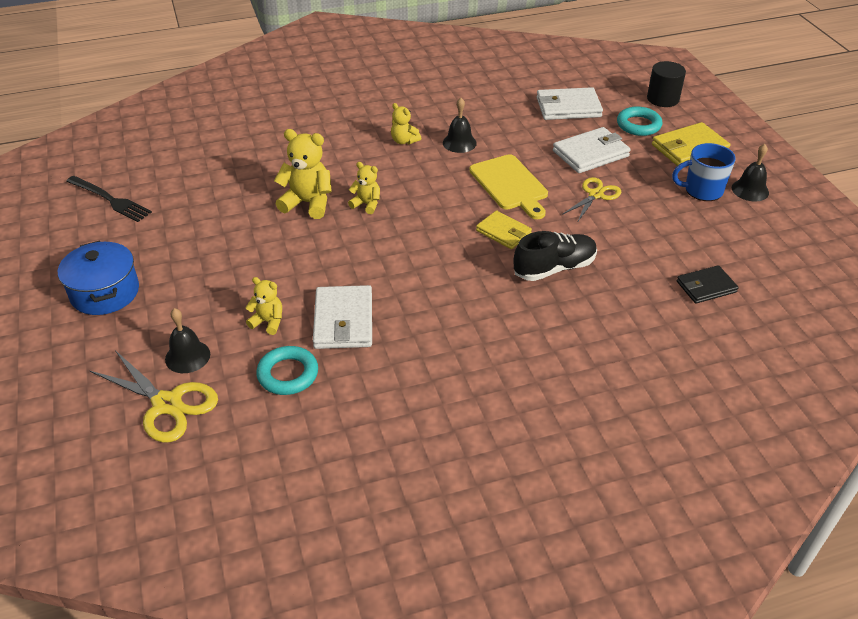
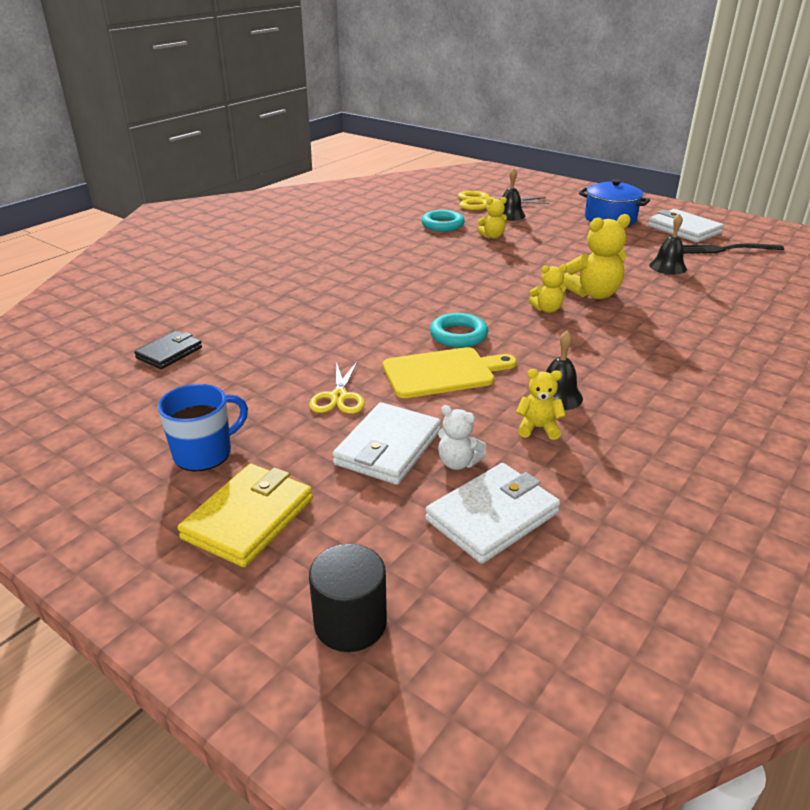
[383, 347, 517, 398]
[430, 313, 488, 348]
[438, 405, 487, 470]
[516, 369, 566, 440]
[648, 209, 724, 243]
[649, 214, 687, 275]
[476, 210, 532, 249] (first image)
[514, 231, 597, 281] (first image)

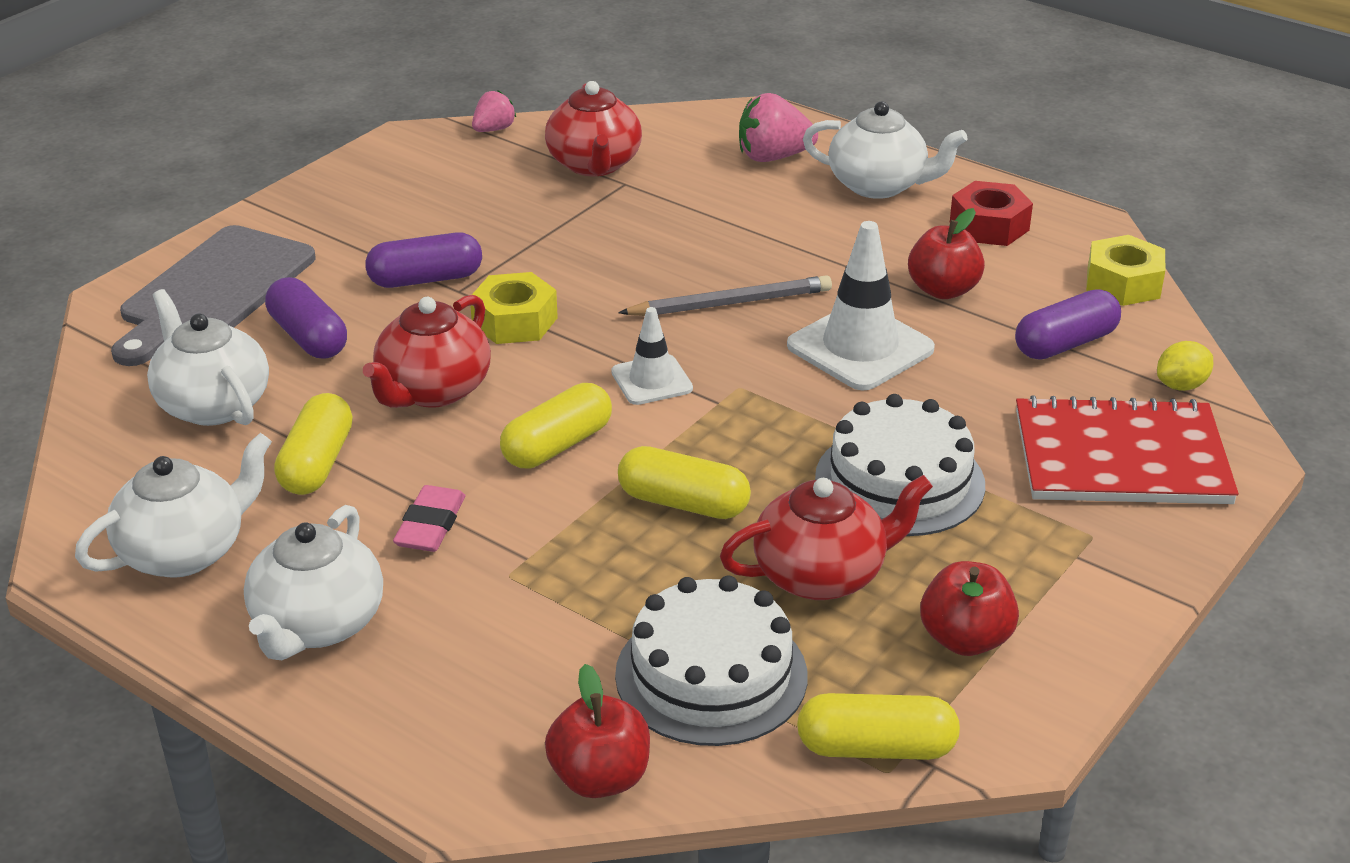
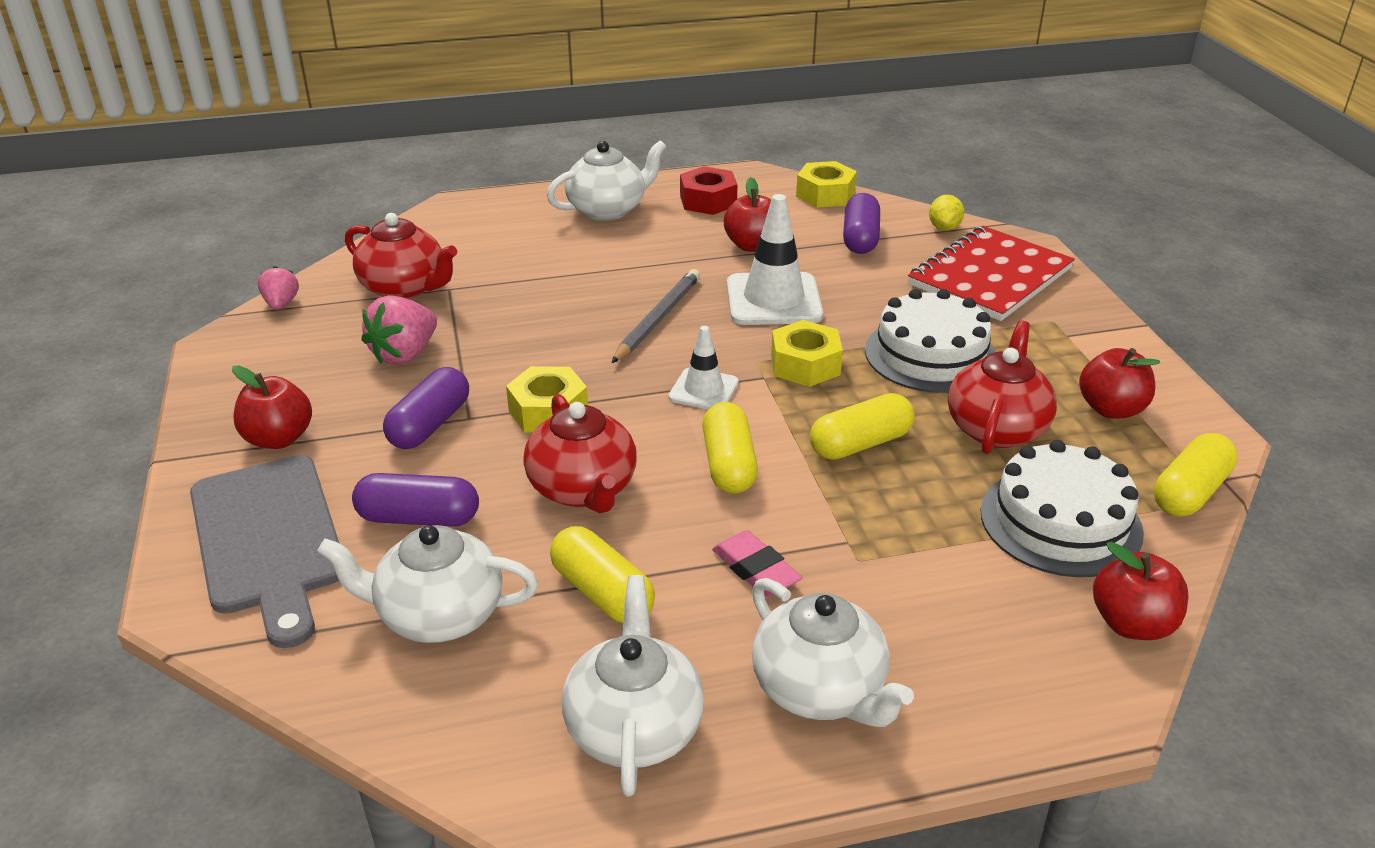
[232, 365, 312, 449]
[362, 295, 437, 365]
[771, 320, 843, 387]

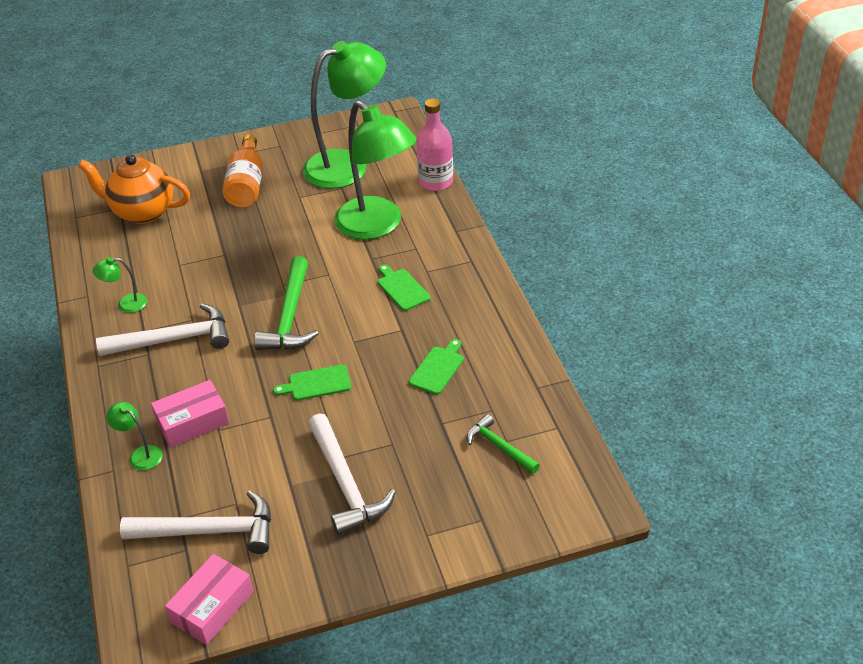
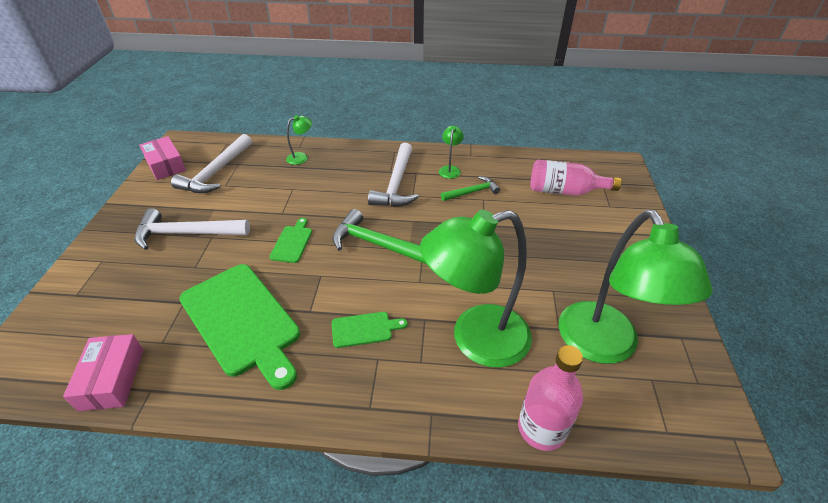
[63, 334, 144, 411]
[179, 264, 300, 390]
[441, 176, 500, 201]
[530, 160, 621, 196]
[222, 135, 263, 207] (first image)

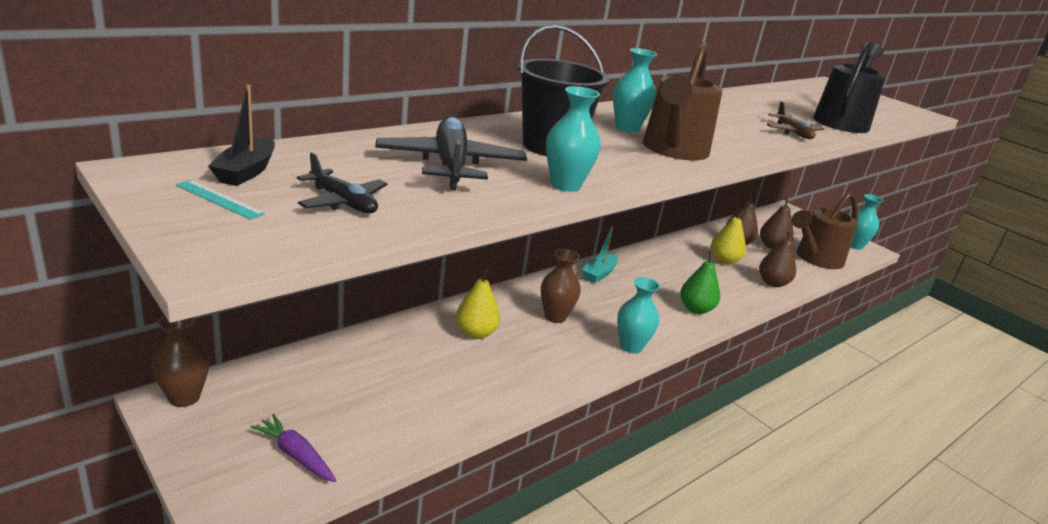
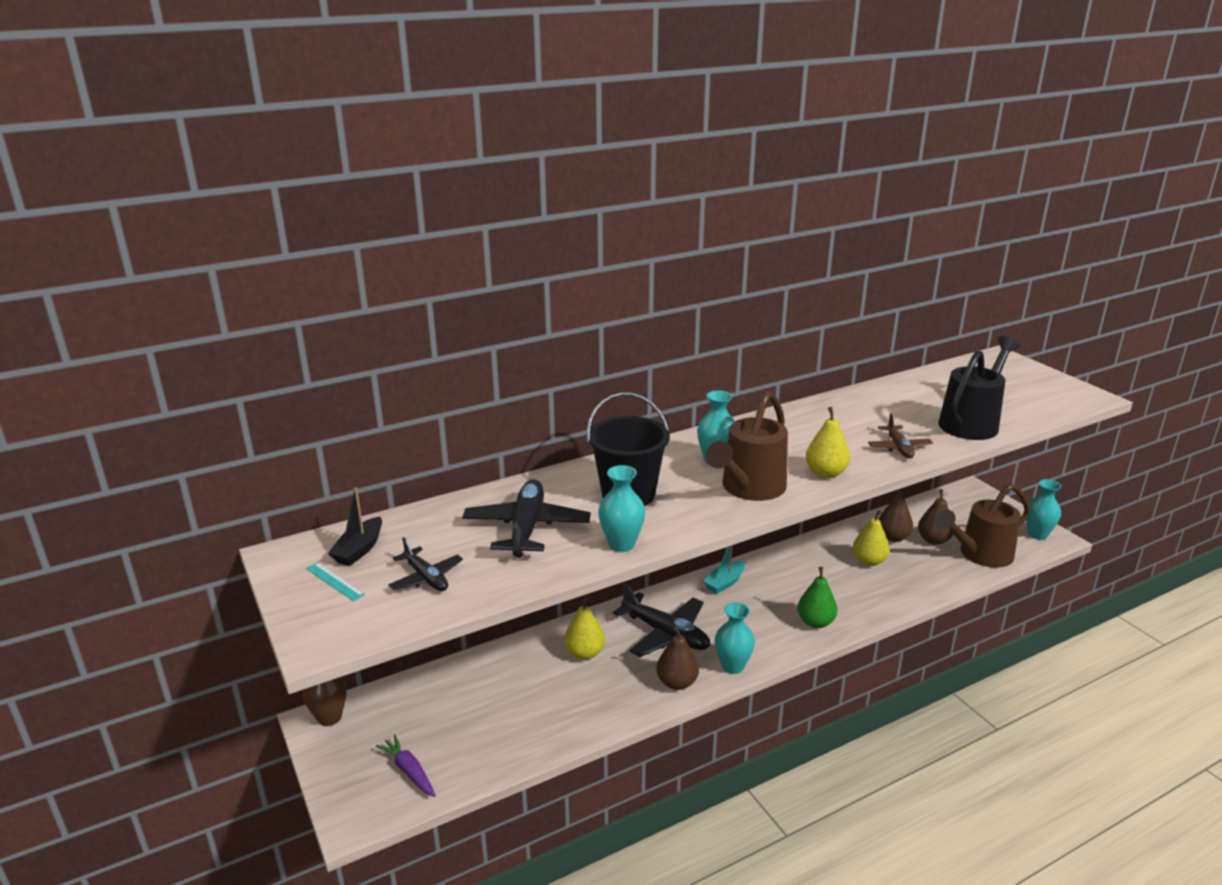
[613, 583, 710, 657]
[656, 626, 699, 690]
[806, 407, 850, 478]

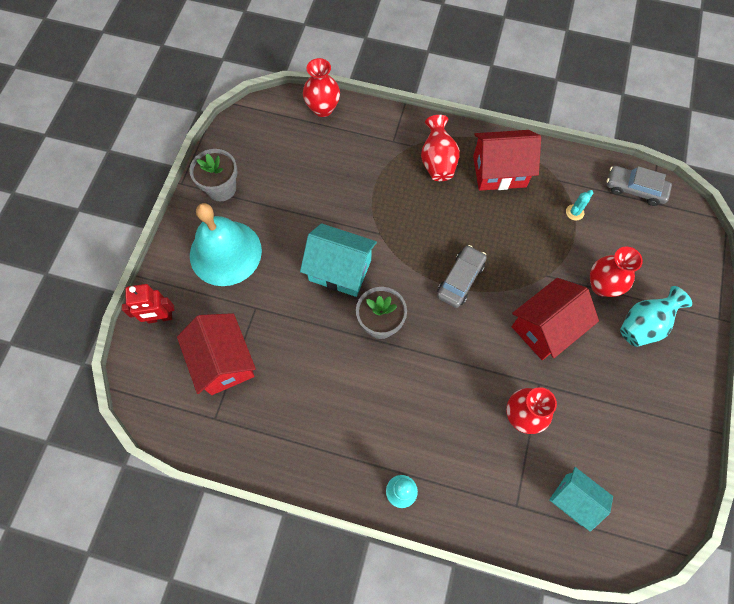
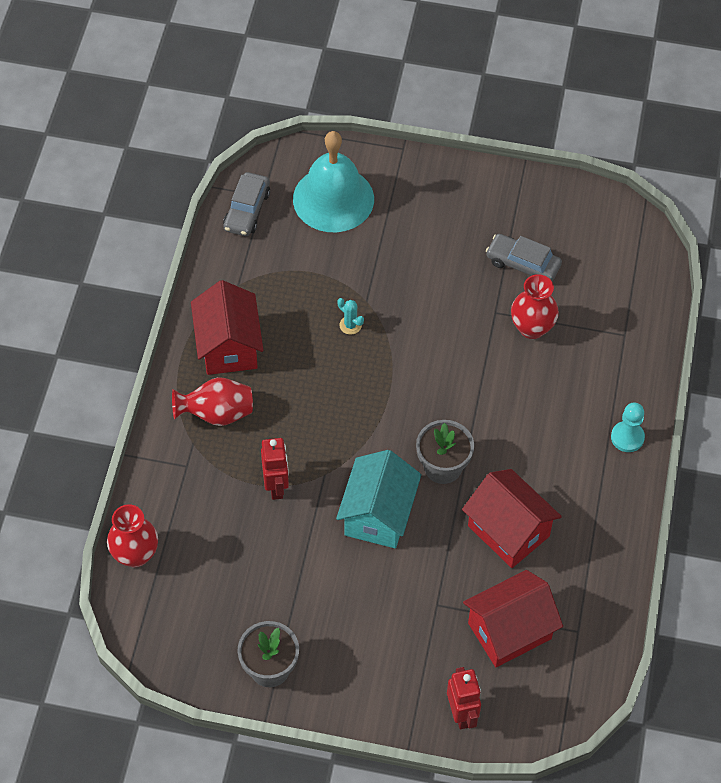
[261, 438, 289, 500]
[293, 131, 374, 232]
[338, 298, 364, 335]
[462, 469, 562, 568]
[486, 234, 562, 281]
[549, 467, 613, 532] (first image)
[590, 247, 643, 297] (first image)
[620, 286, 692, 347] (first image)

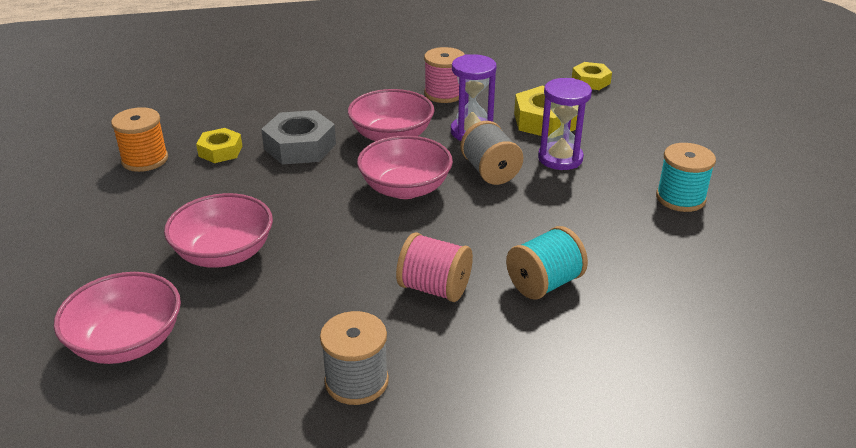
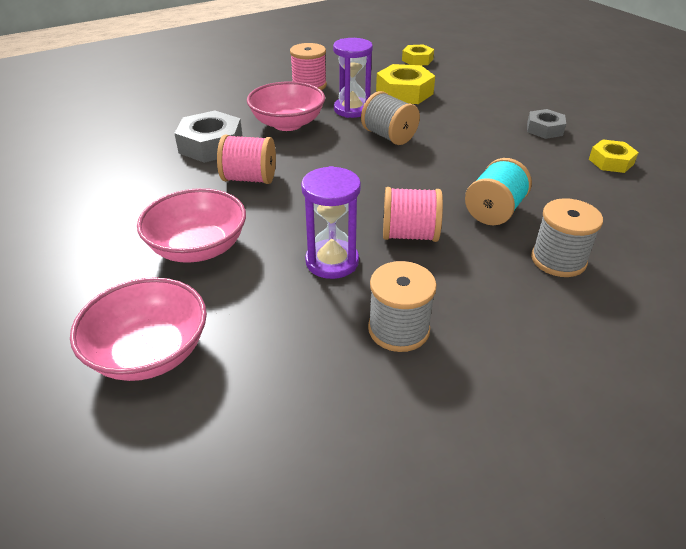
[217, 135, 276, 184]
[301, 166, 361, 279]
[527, 109, 566, 139]
[531, 198, 603, 277]
[589, 139, 639, 173]
[111, 107, 168, 172] (first image)
[357, 136, 453, 199] (first image)

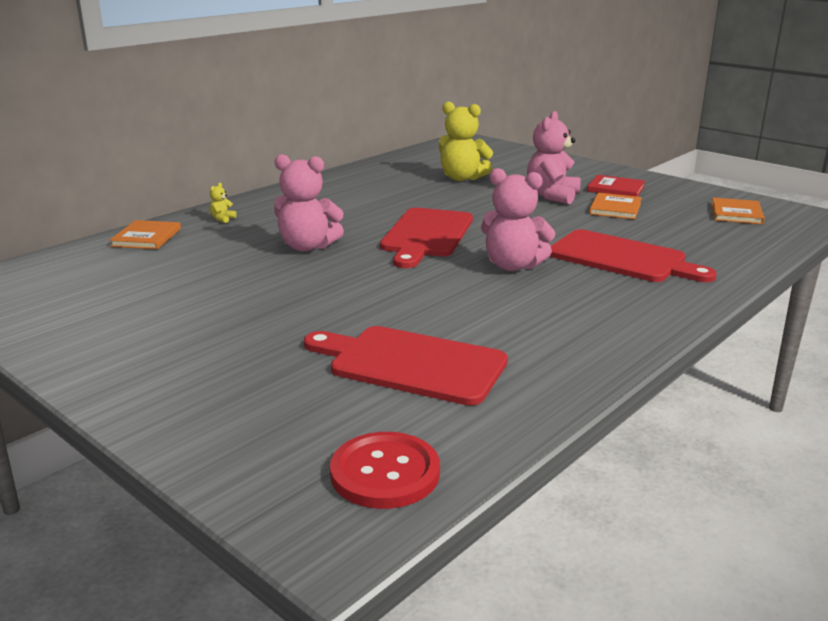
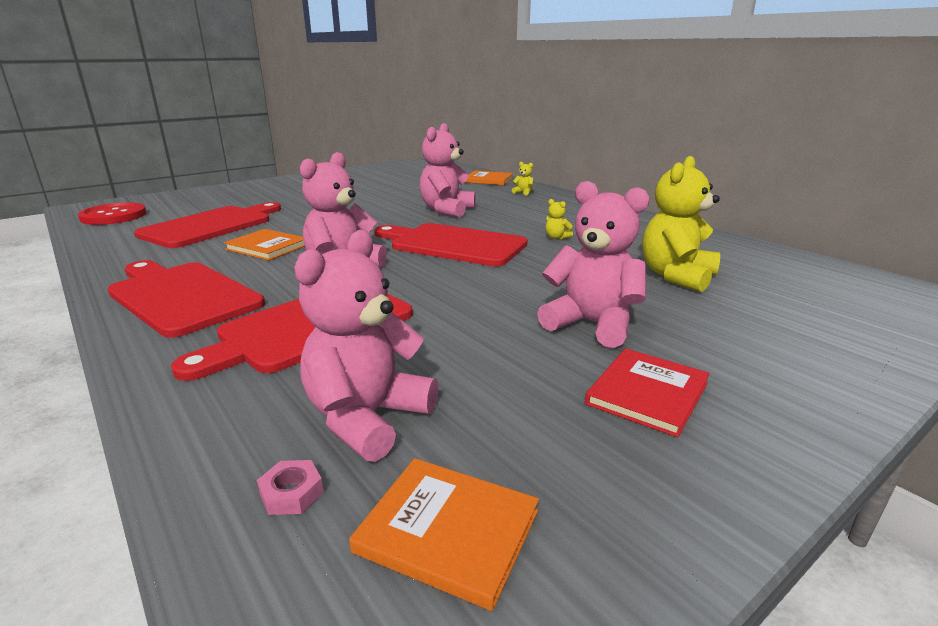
[107, 260, 265, 338]
[224, 229, 305, 260]
[257, 460, 324, 515]
[294, 230, 438, 462]
[545, 199, 573, 239]

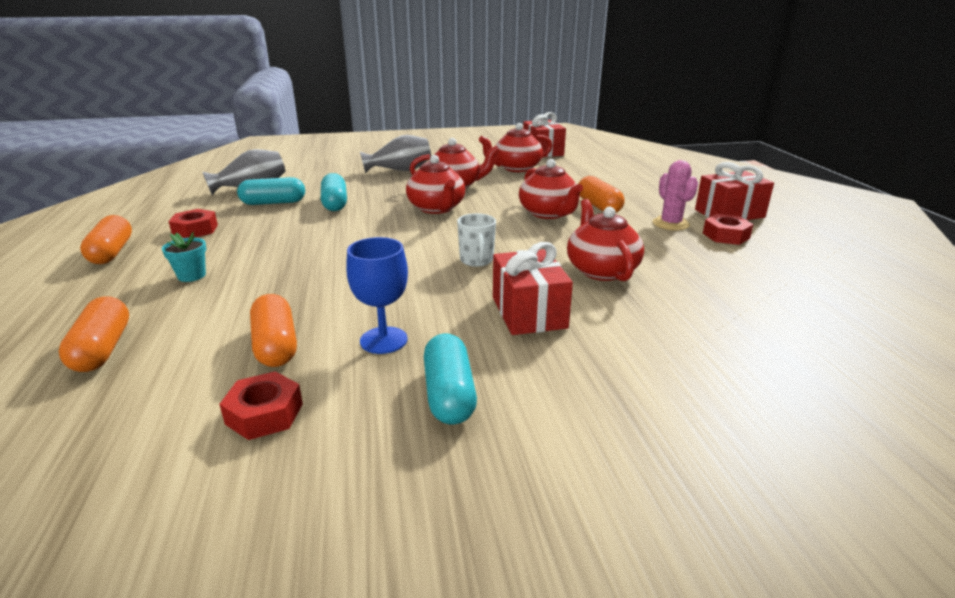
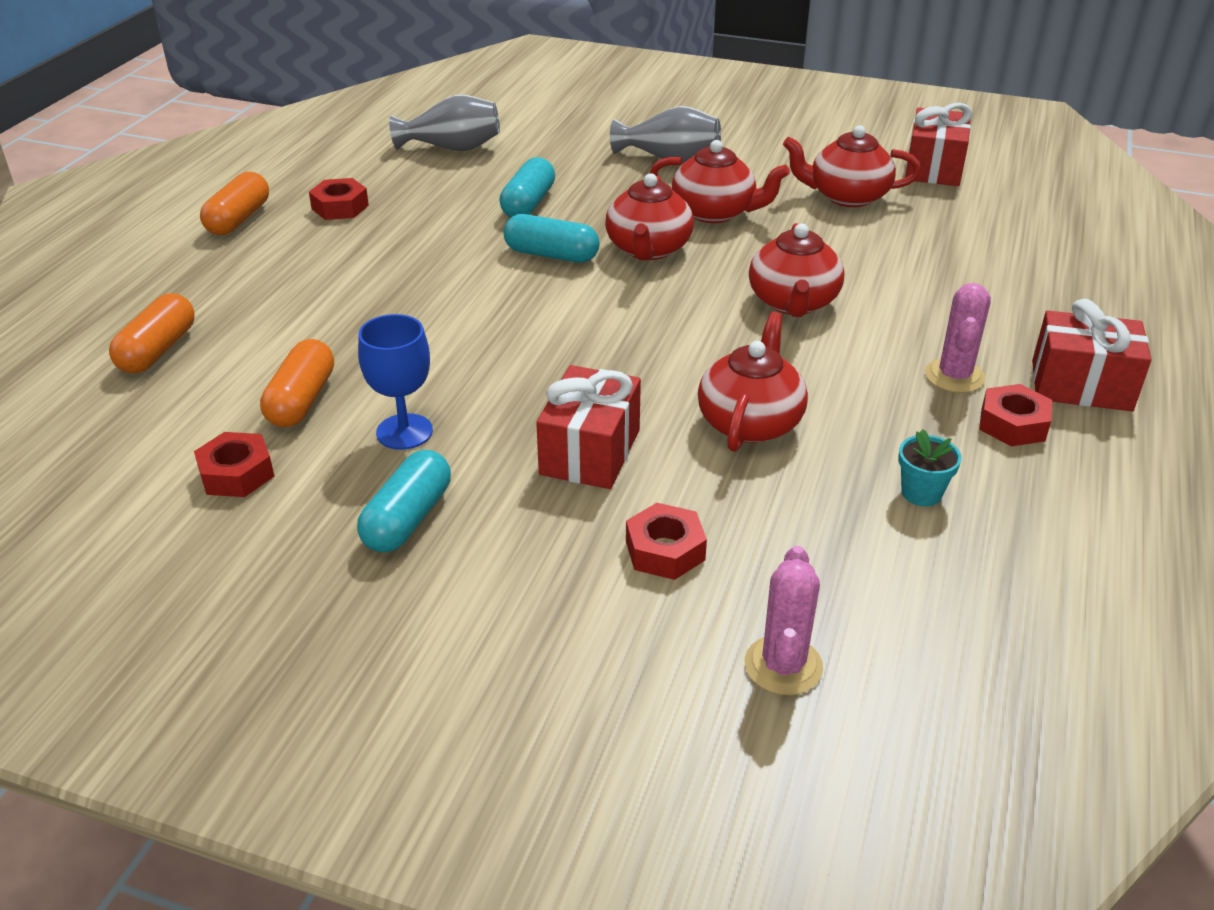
[504, 214, 600, 263]
[626, 503, 707, 580]
[744, 546, 823, 695]
[898, 429, 962, 506]
[457, 213, 496, 267] (first image)
[578, 176, 625, 213] (first image)

